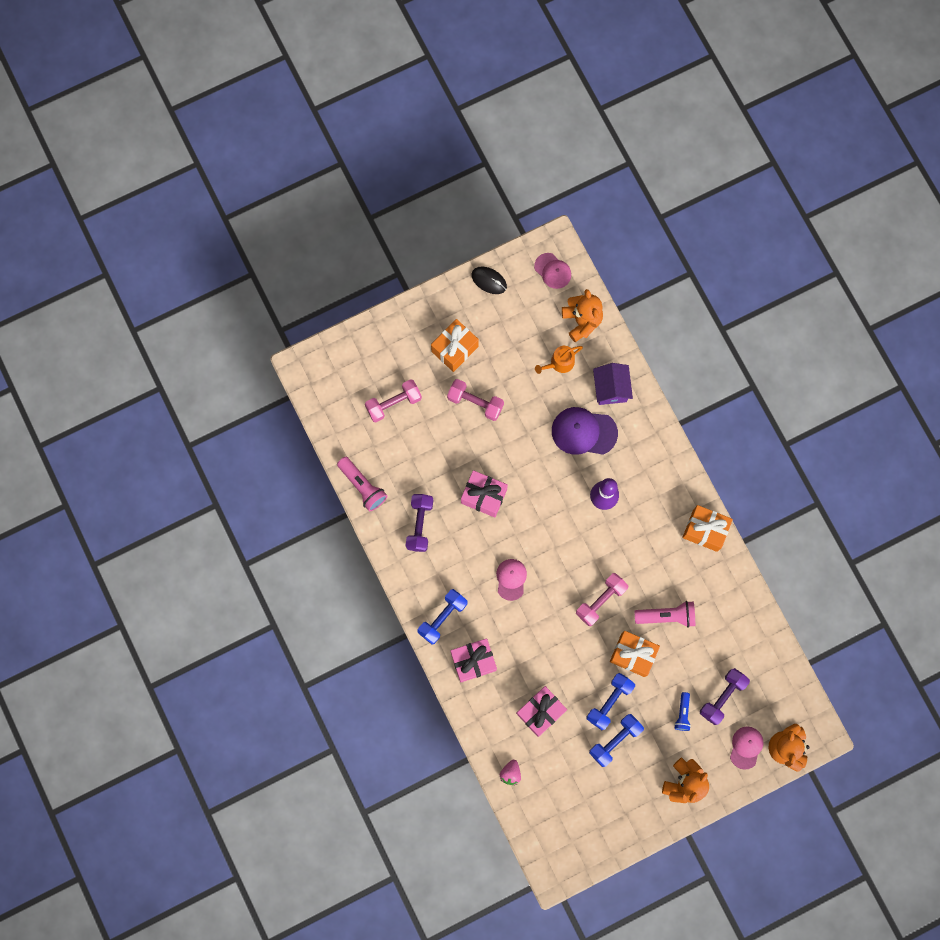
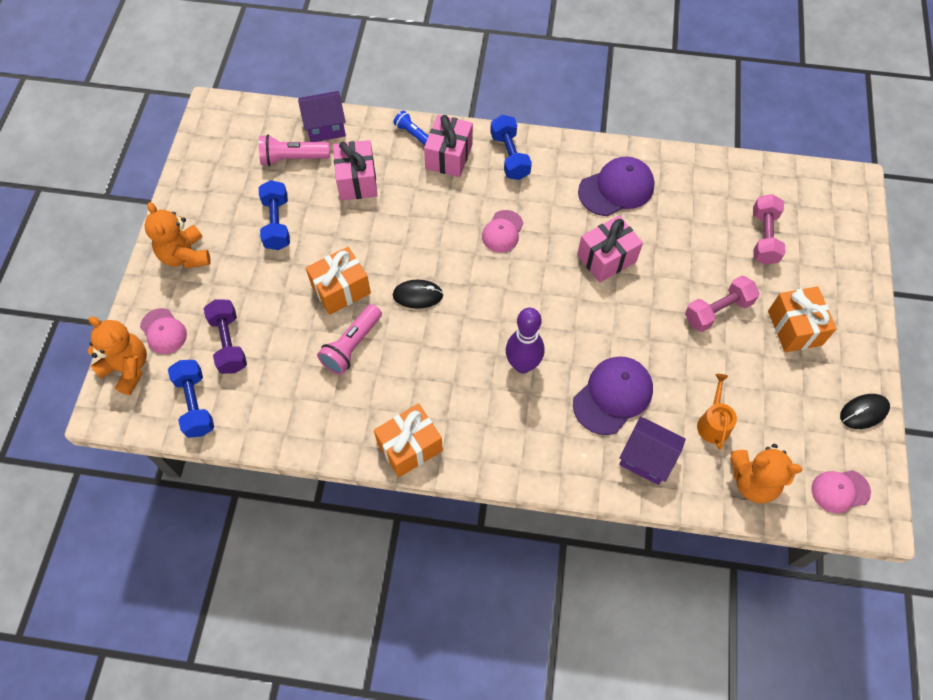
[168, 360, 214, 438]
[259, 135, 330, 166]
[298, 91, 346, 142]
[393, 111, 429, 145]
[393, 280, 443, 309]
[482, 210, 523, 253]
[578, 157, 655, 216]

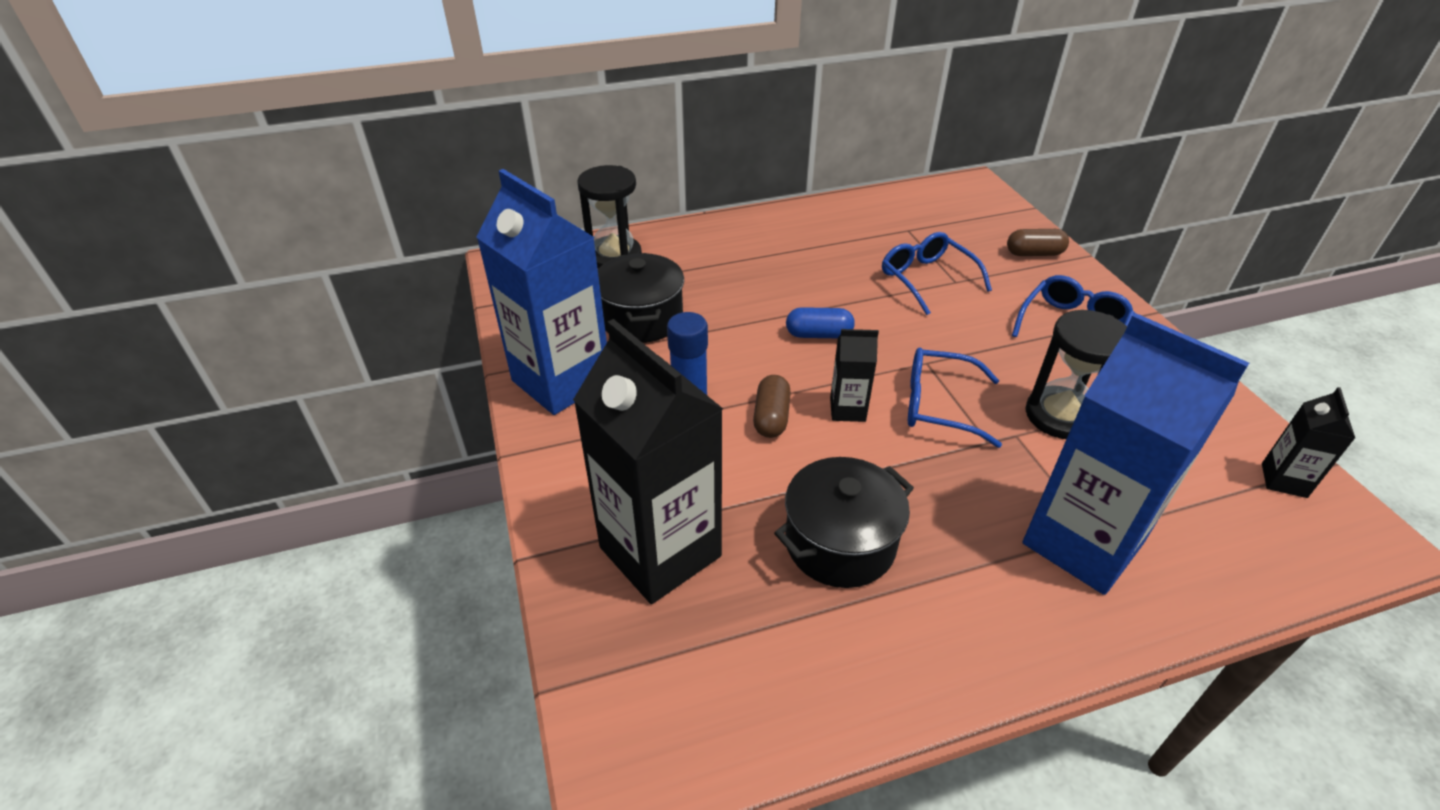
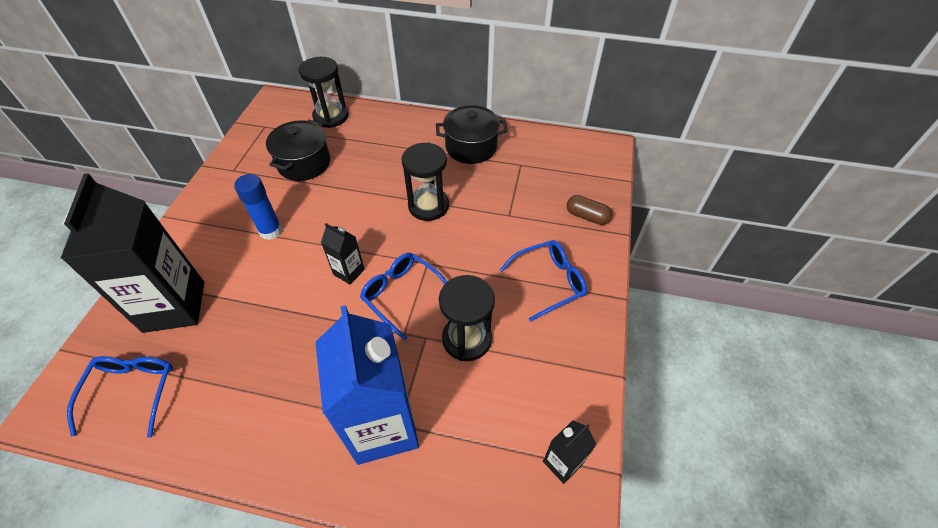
[67, 356, 173, 438]
[401, 142, 449, 221]
[436, 105, 507, 164]
[476, 169, 607, 415] (first image)
[753, 375, 791, 438] (first image)
[786, 307, 855, 338] (first image)

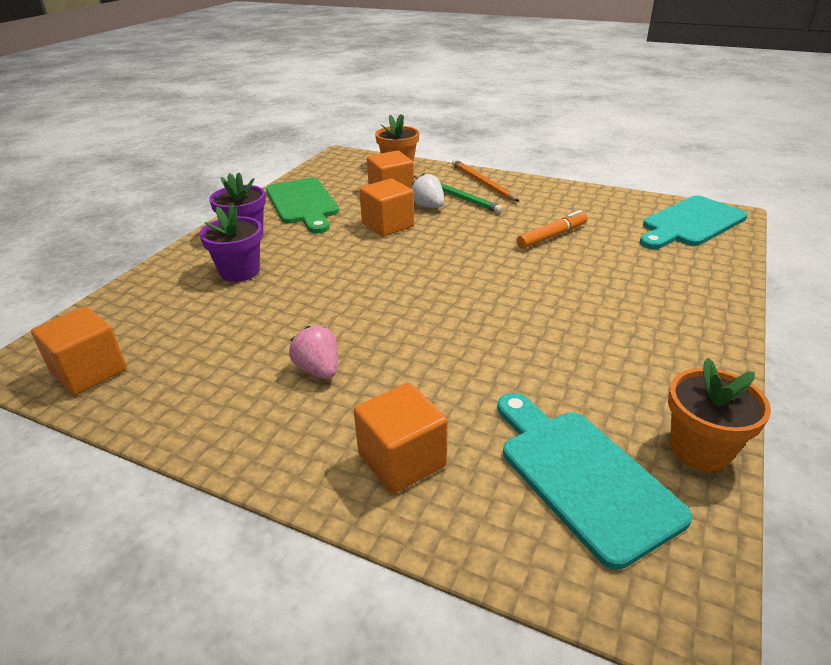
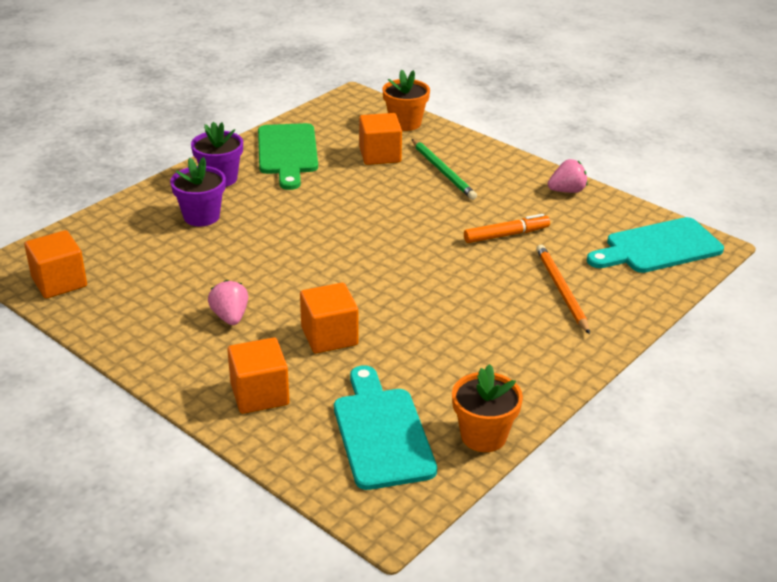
[300, 283, 359, 353]
[536, 245, 590, 334]
[548, 159, 588, 193]
[412, 174, 444, 208] (first image)

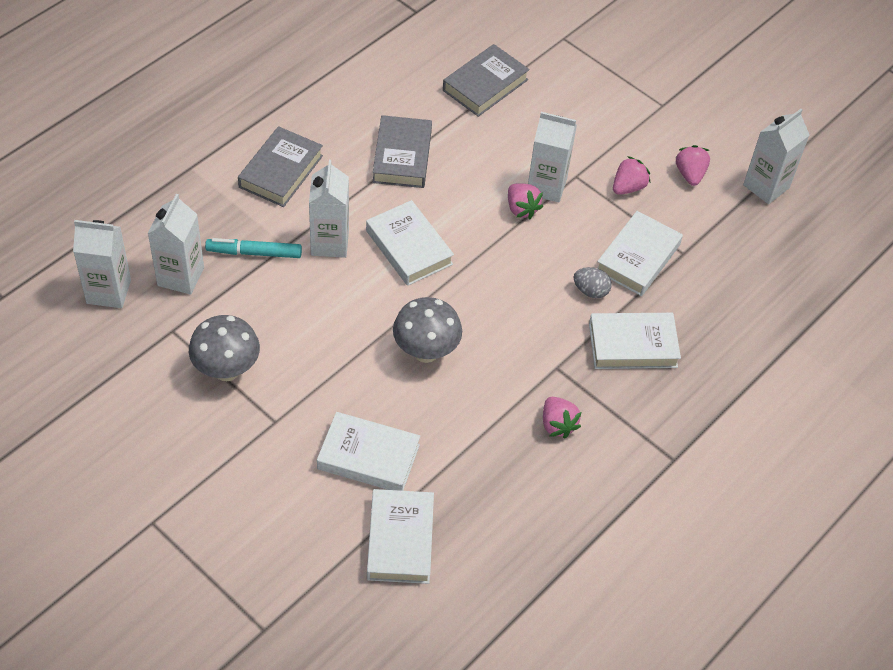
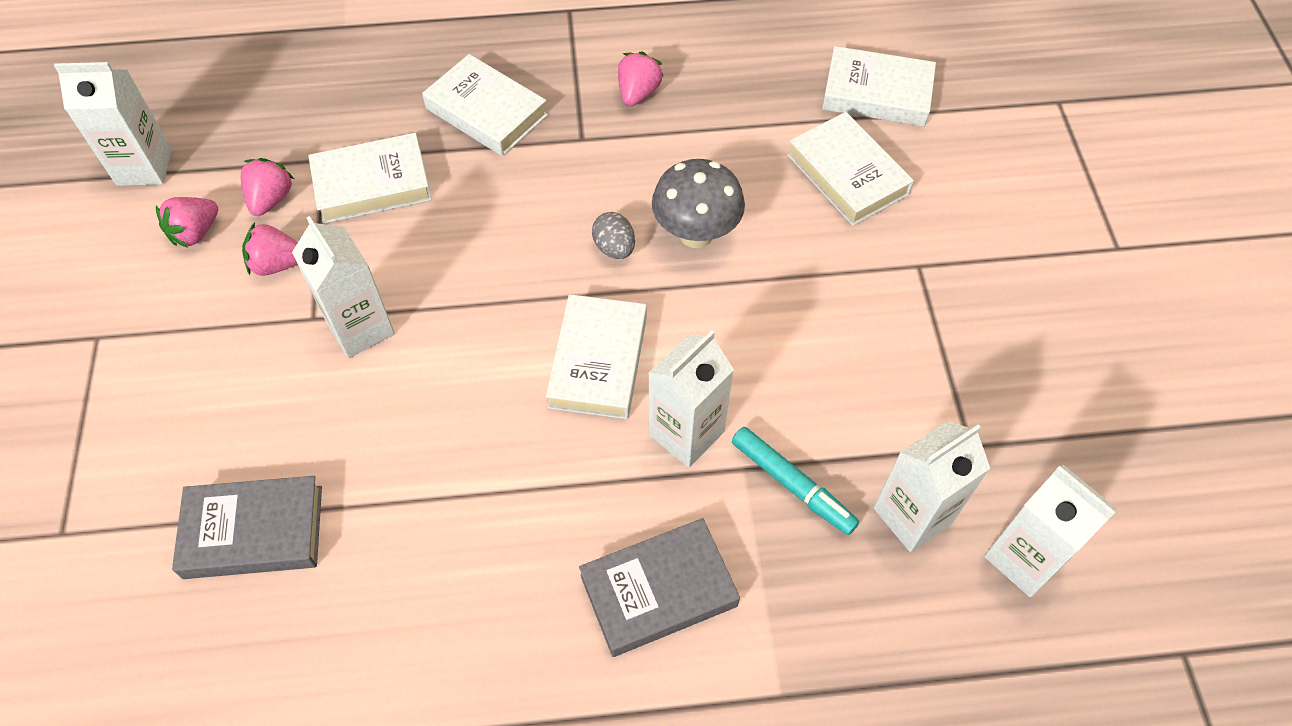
[241, 158, 294, 216]
[592, 212, 635, 259]
[822, 46, 936, 126]
[189, 315, 260, 381] (first image)
[372, 115, 432, 188] (first image)

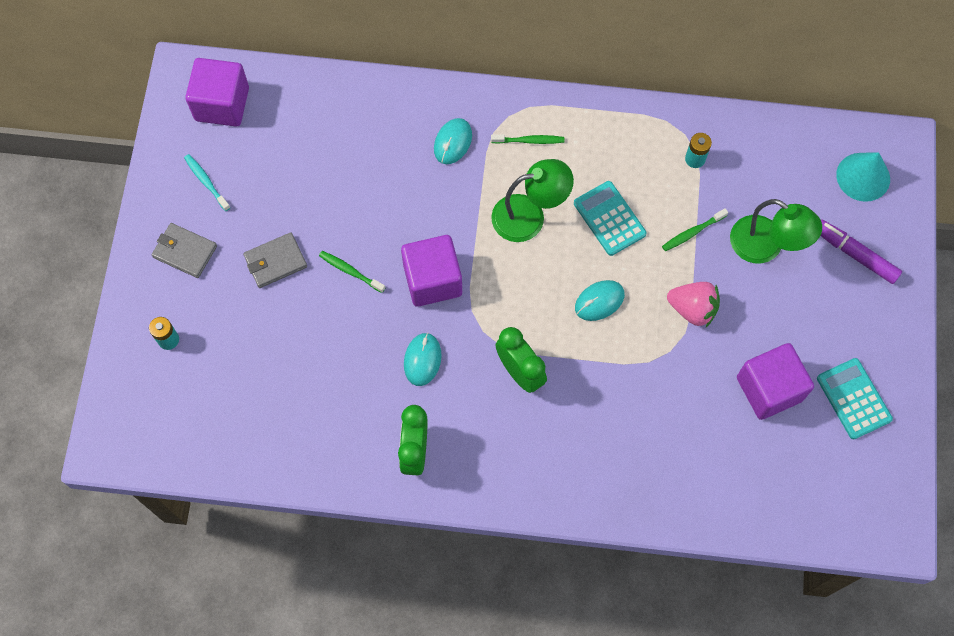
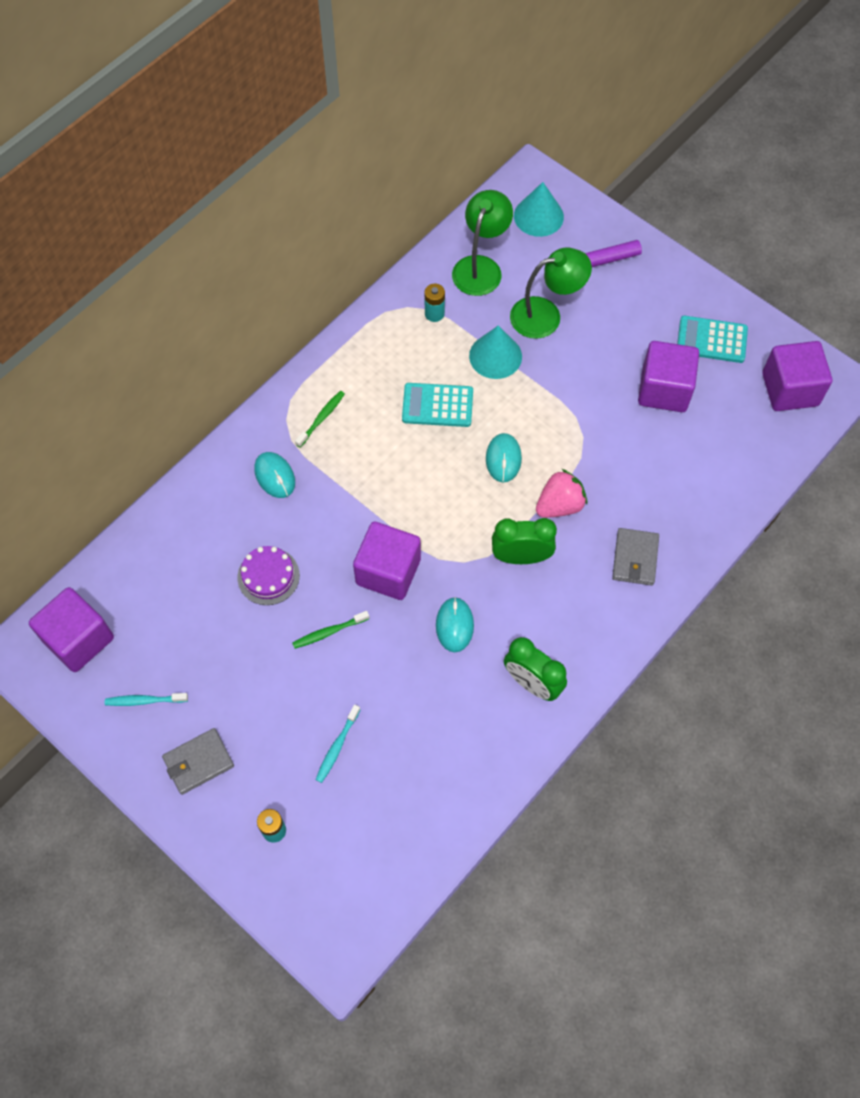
[237, 546, 300, 605]
[315, 705, 360, 783]
[436, 597, 474, 652]
[452, 190, 513, 296]
[469, 326, 522, 379]
[536, 469, 587, 518]
[612, 528, 659, 586]
[762, 341, 832, 411]

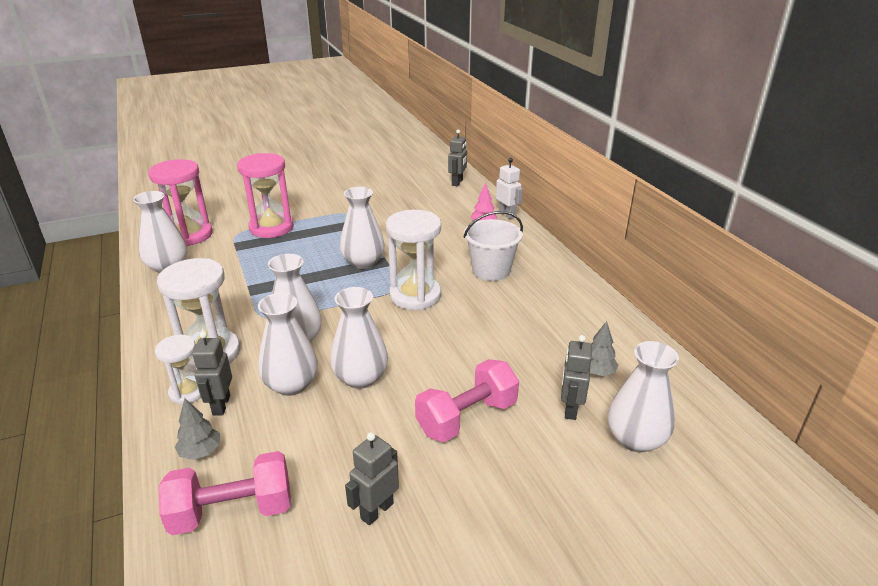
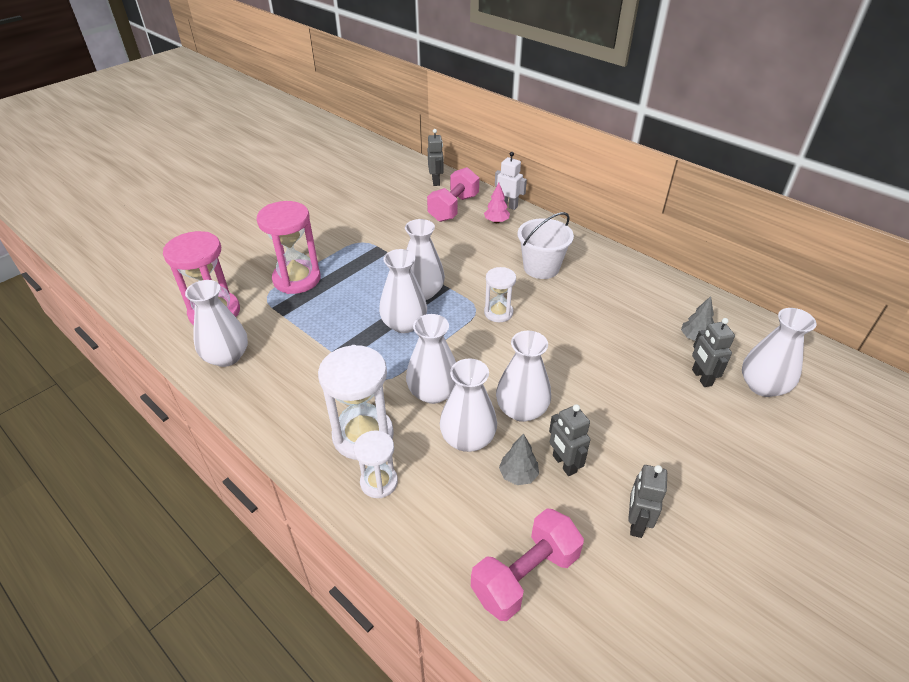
[379, 249, 427, 333]
[427, 167, 479, 222]
[484, 267, 516, 322]
[499, 434, 539, 485]
[549, 404, 590, 476]

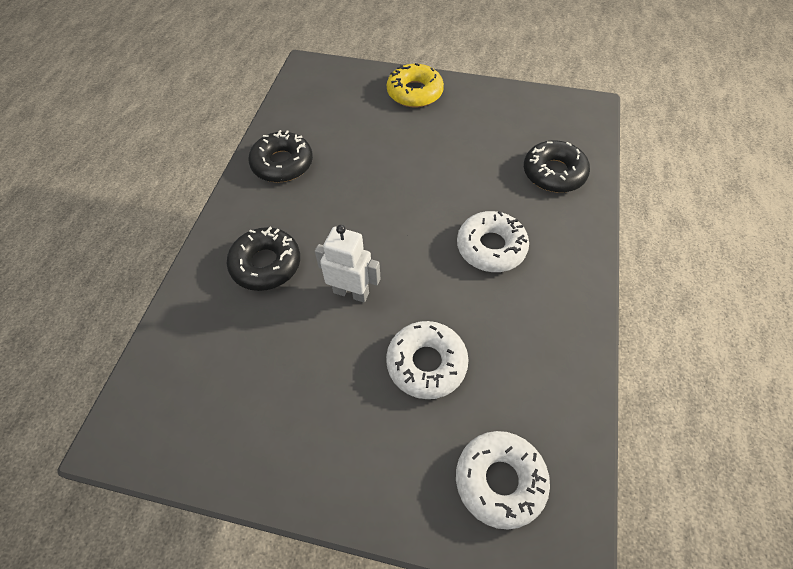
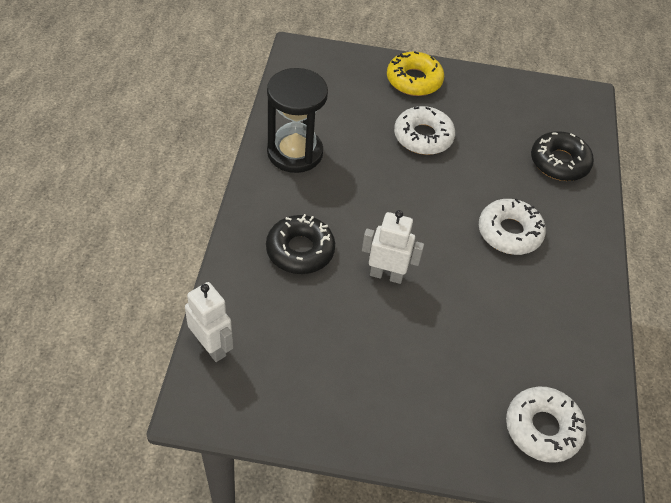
[185, 282, 233, 362]
[267, 68, 328, 173]
[394, 106, 455, 155]

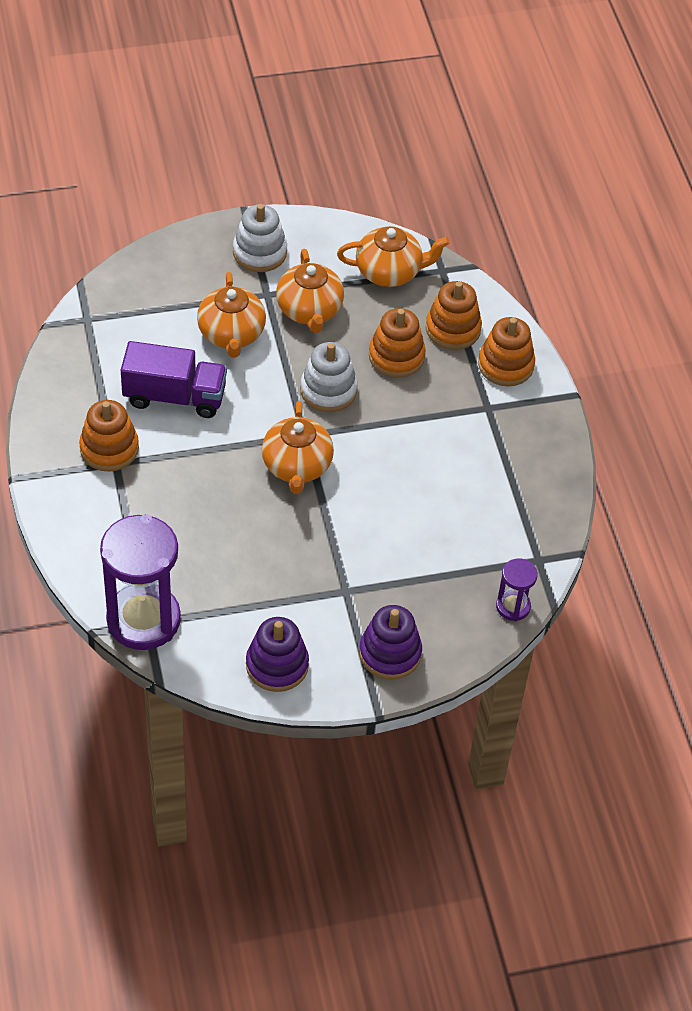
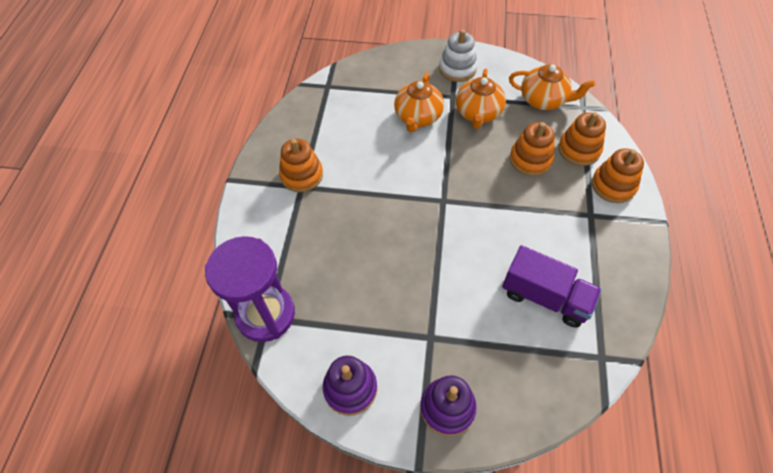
[502, 245, 602, 328]
[262, 401, 334, 494] (first image)
[300, 342, 358, 412] (first image)
[496, 558, 538, 621] (first image)

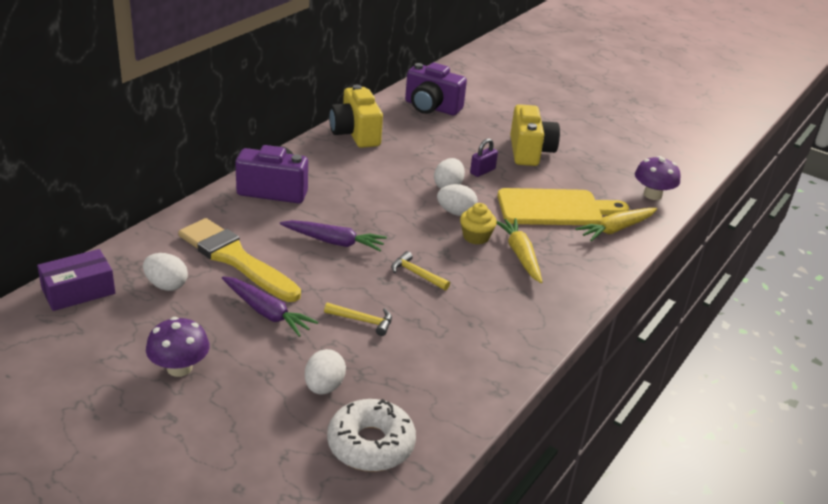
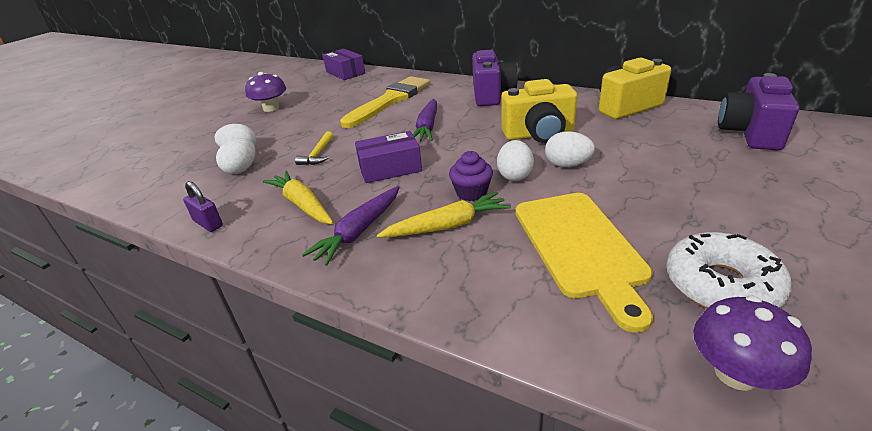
[183, 181, 223, 232]
[216, 138, 256, 174]
[263, 171, 334, 224]
[302, 186, 400, 266]
[355, 131, 422, 183]
[449, 151, 493, 201]
[501, 79, 577, 143]
[666, 232, 792, 309]

